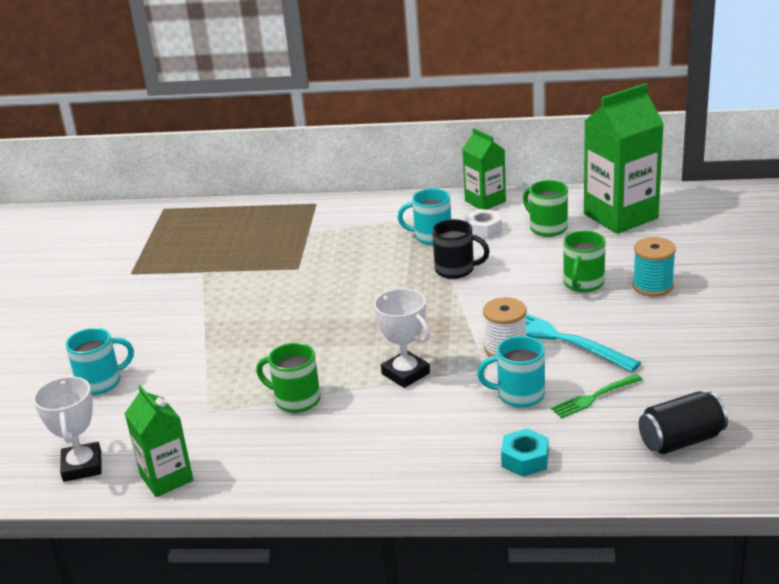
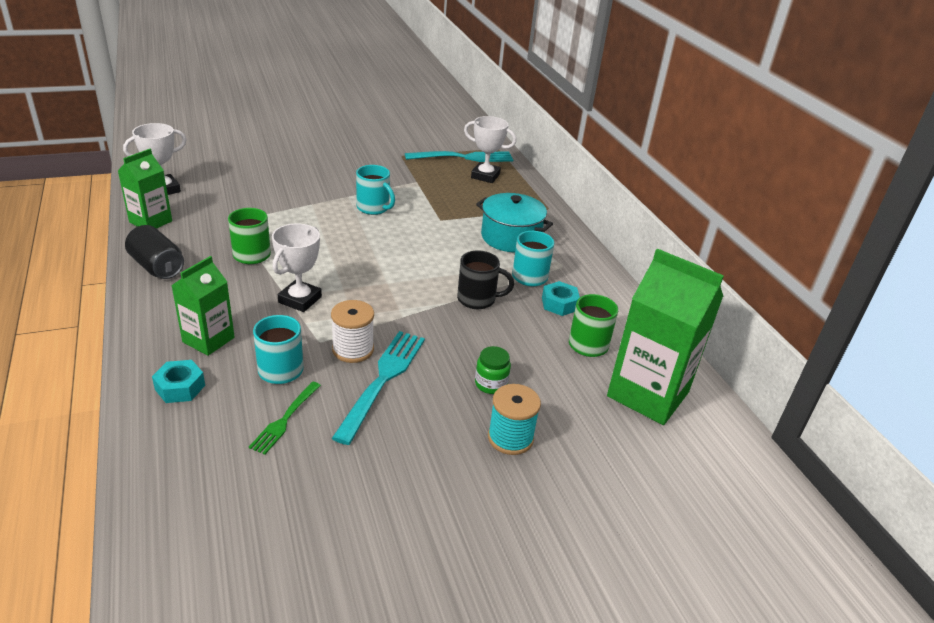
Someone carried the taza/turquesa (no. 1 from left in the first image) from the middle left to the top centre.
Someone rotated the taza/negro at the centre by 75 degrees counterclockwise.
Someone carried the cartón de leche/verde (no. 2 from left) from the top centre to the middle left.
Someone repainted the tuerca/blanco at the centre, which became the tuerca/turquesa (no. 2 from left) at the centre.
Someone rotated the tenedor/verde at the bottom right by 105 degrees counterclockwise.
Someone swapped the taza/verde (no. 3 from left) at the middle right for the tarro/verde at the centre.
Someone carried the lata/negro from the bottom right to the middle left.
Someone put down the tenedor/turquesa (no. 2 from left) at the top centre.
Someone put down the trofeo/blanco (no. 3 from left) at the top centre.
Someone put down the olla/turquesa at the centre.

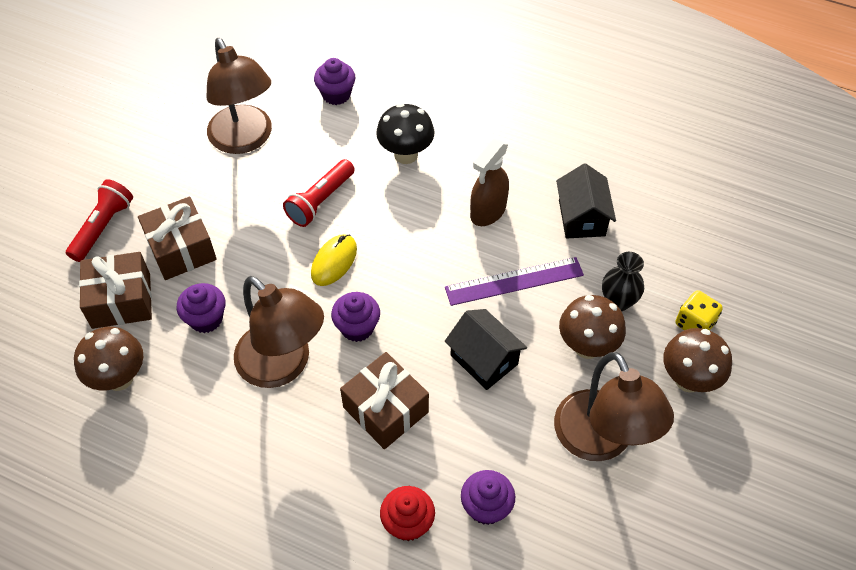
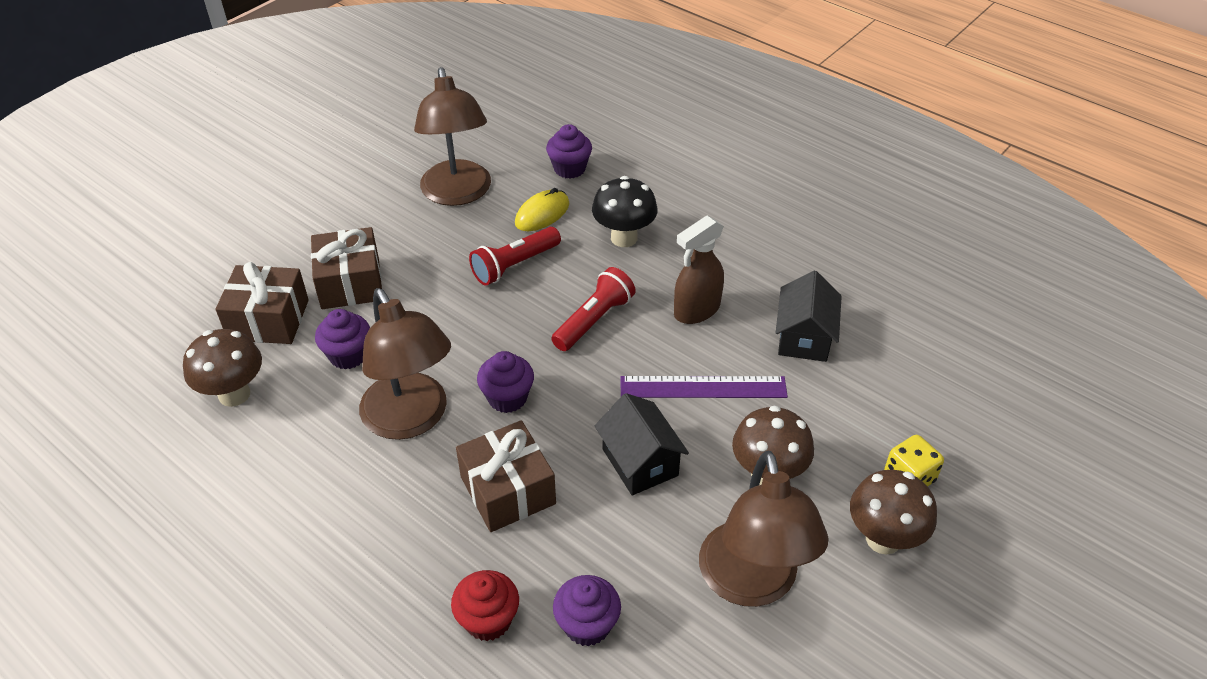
Someone carried the lámpara de mano/rojo (no. 1 from left in the first image) from the middle left to the centre.
Someone carried the ratón/amarillo from the centre to the top centre.
Someone took away the florero/negro at the middle right.

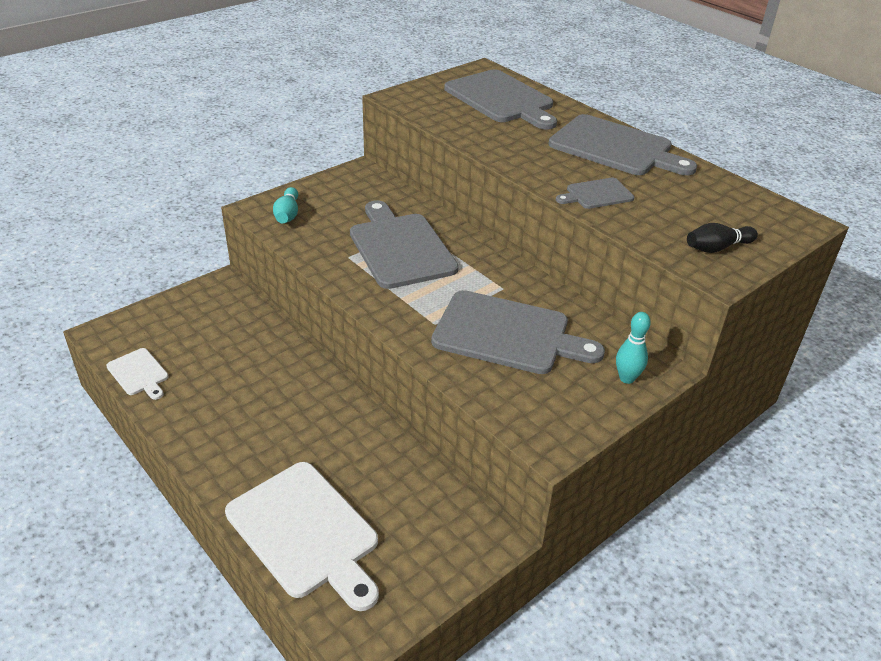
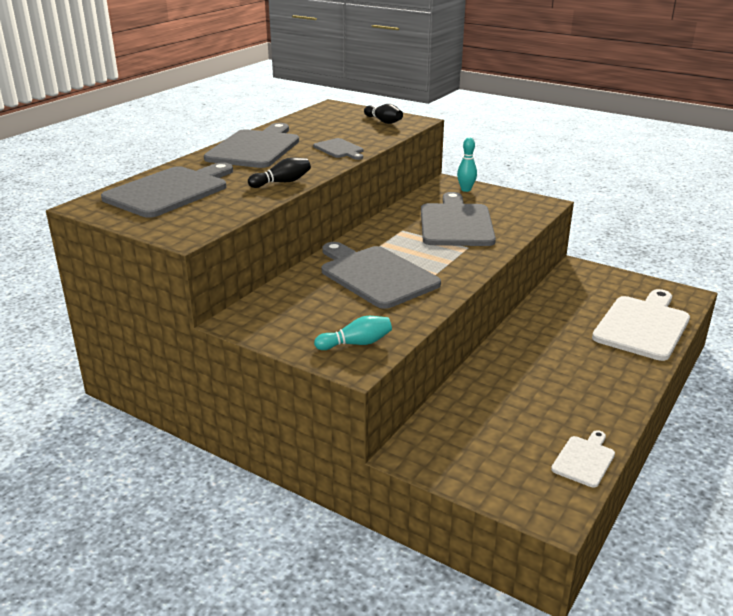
Someone rotated the tabla de cortar/gris (no. 1 from left in the first image) at the centre by 90 degrees clockwise.
Someone put down the bolo/negro (no. 1 from left) at the top centre.

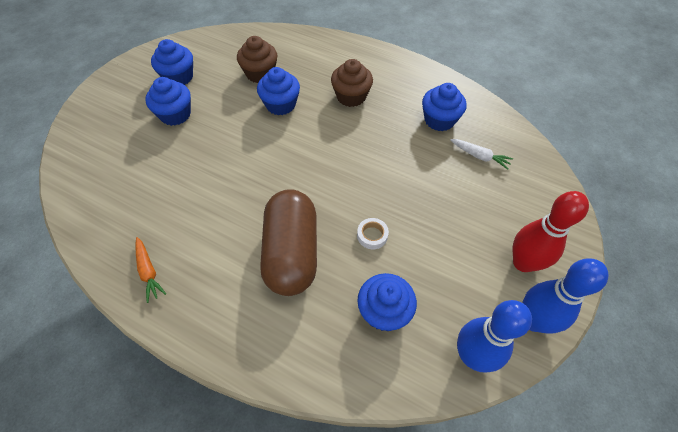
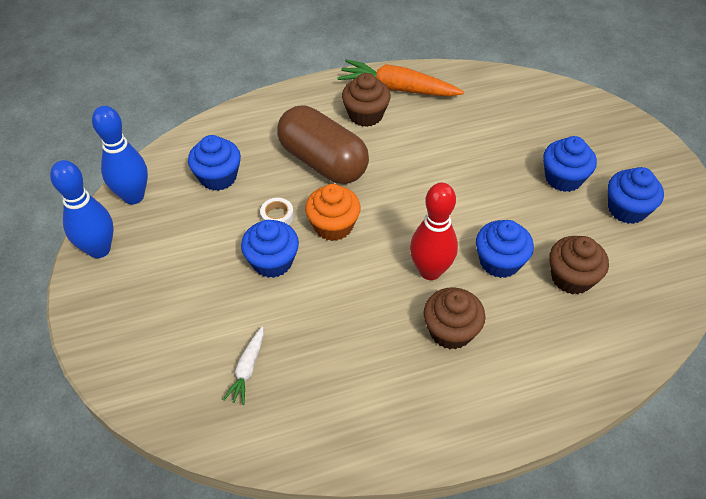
Someone scaled the zanahoria/naranja at the middle left by 1.92.
Someone carried the magdalena/azul (no. 5 from left in the first image) from the top centre to the centre.
Someone rotated the zanahoria/blanco at the middle right by 60 degrees counterclockwise.
Someone carried the bolo/rojo from the middle right to the centre.
Someone put down the magdalena/naranja at the centre.
Someone put down the magdalena/marrón (no. 1 from left) at the top centre.

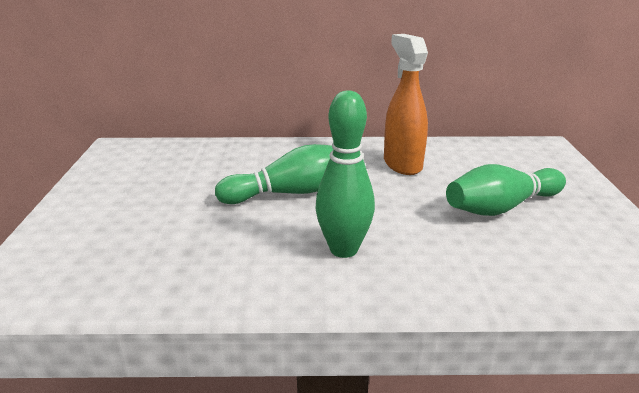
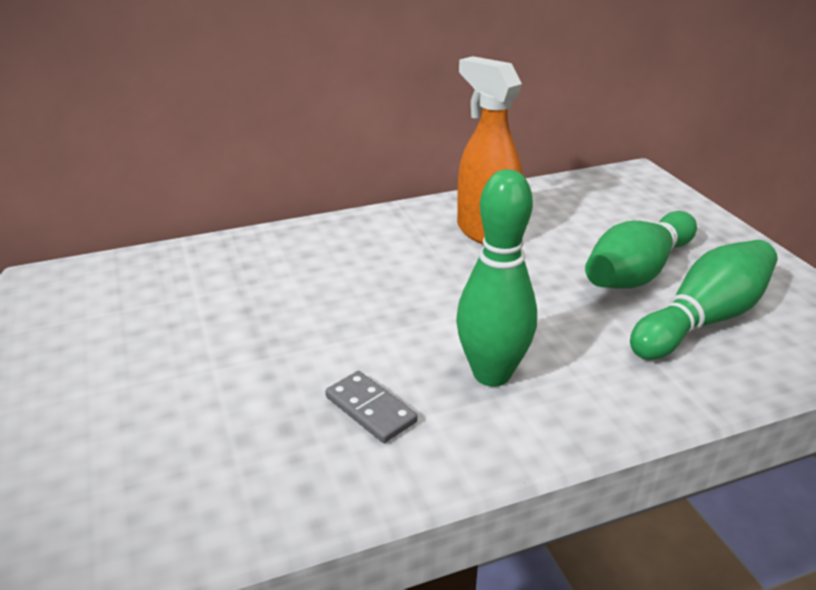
Someone carried the bolo/verde (no. 1 from left in the first image) from the centre to the middle right.
Someone put down the ficha de dominó/gris at the bottom centre.

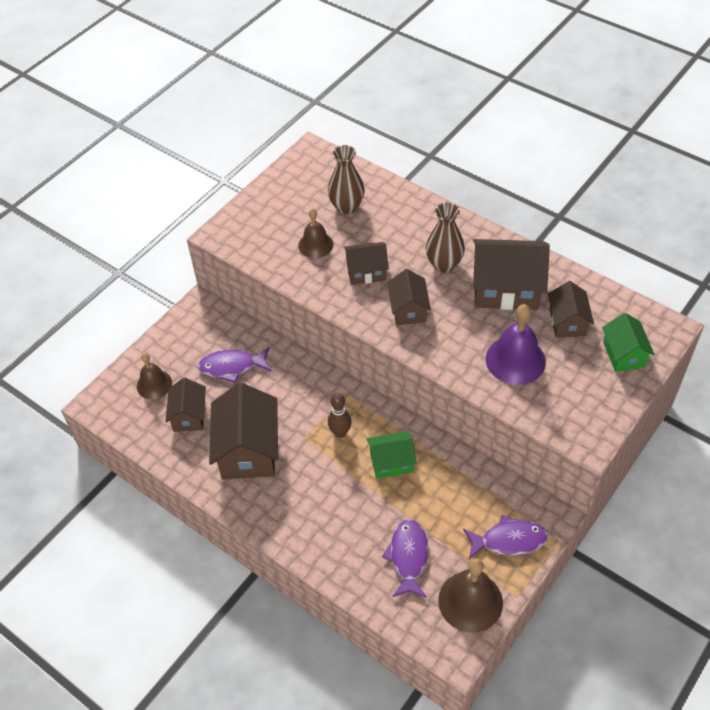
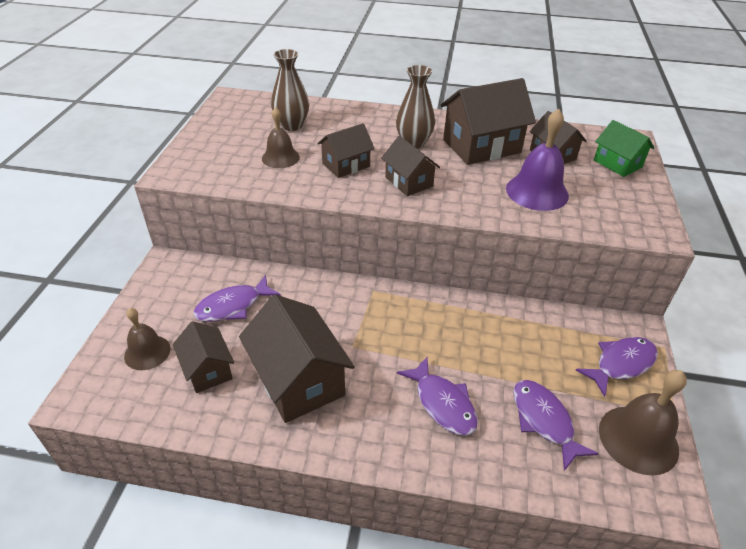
Someone took away the bolo/marrón at the centre.
Someone took away the casa/verde (no. 1 from left) at the centre.
Someone put down the pez/morado (no. 2 from left) at the bottom centre.

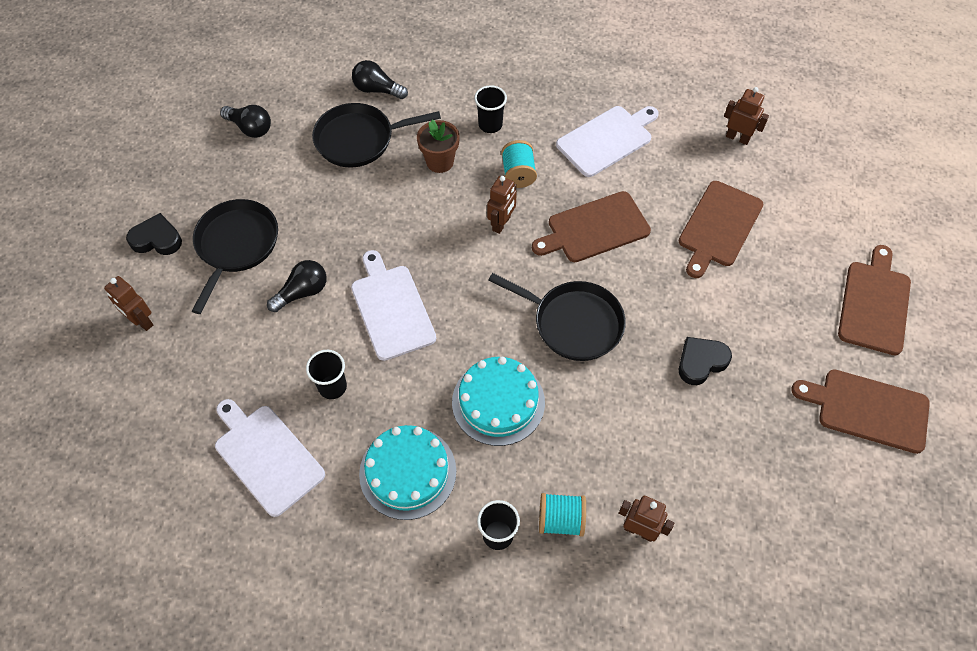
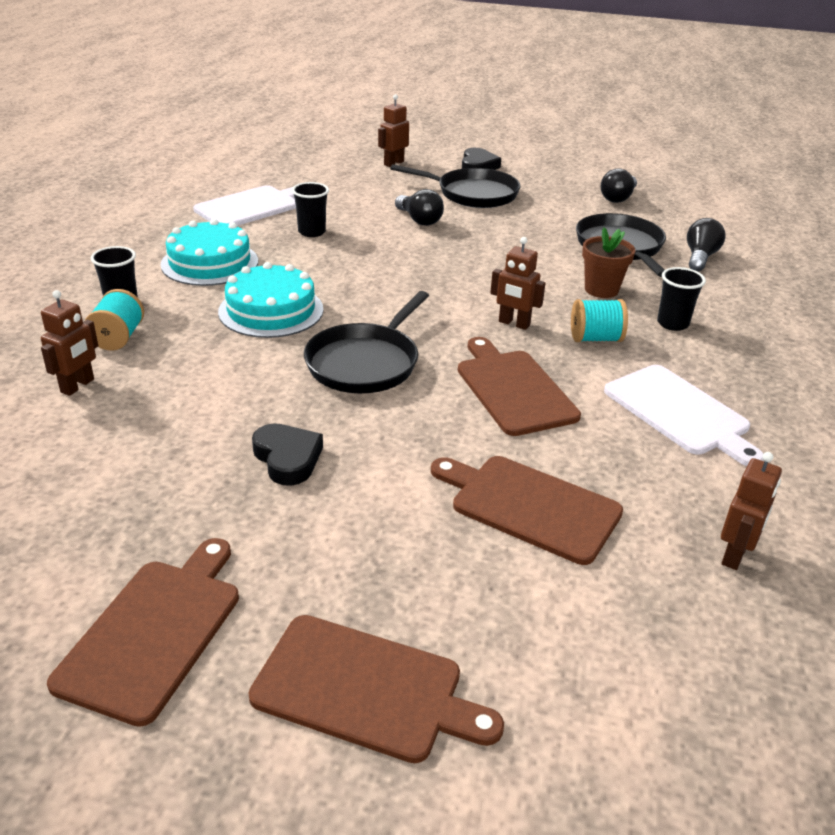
Someone took away the tabla de cortar/blanco (no. 2 from left) at the centre.

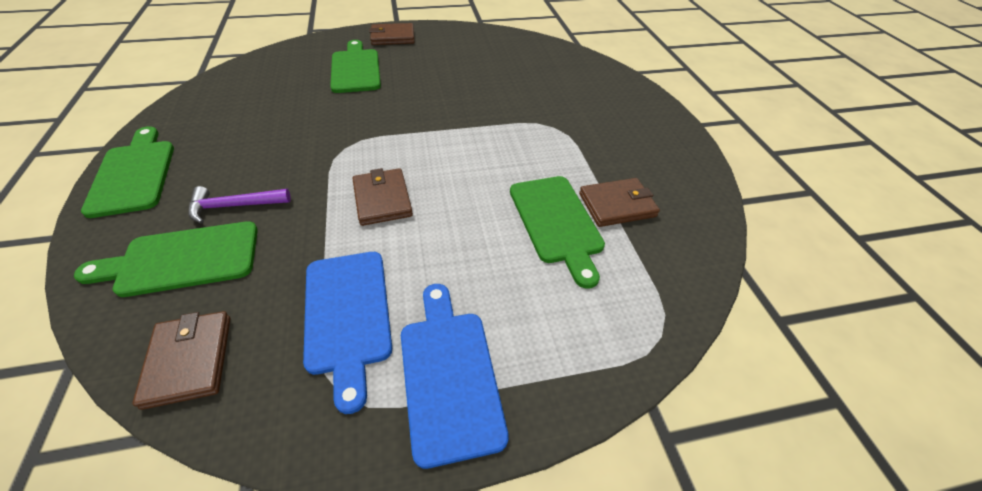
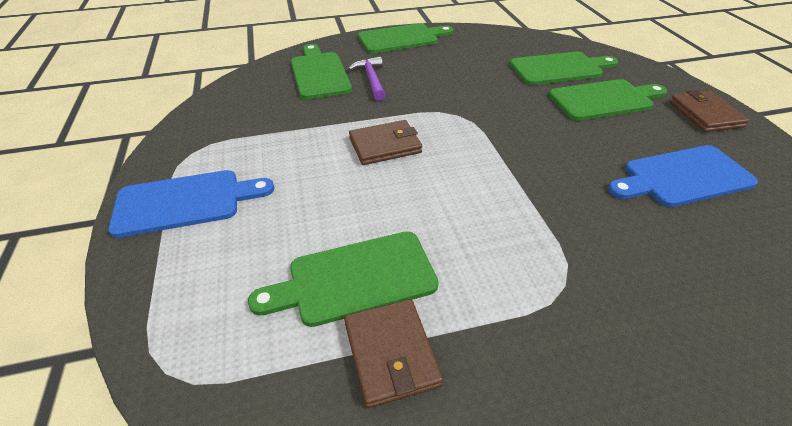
Someone took away the cartera/marrón (no. 1 from left) at the bottom left.
Someone carried the tabla de cortar/azul (no. 1 from left in the first image) from the bottom centre to the middle right.
Someone put down the tabla de cortar/verde (no. 4 from left) at the top right.

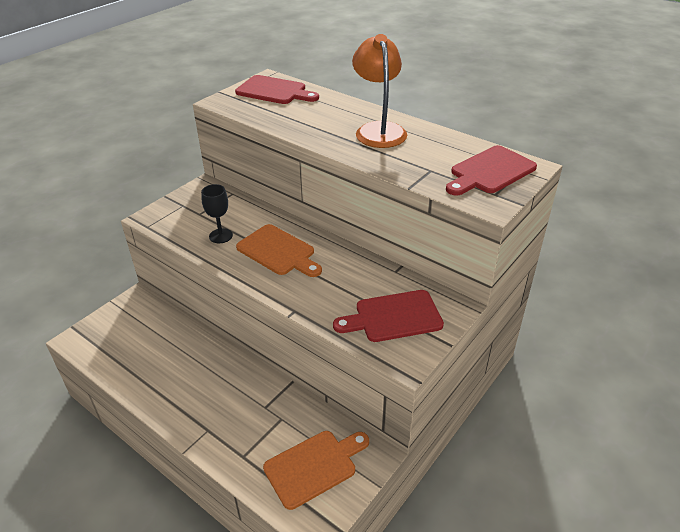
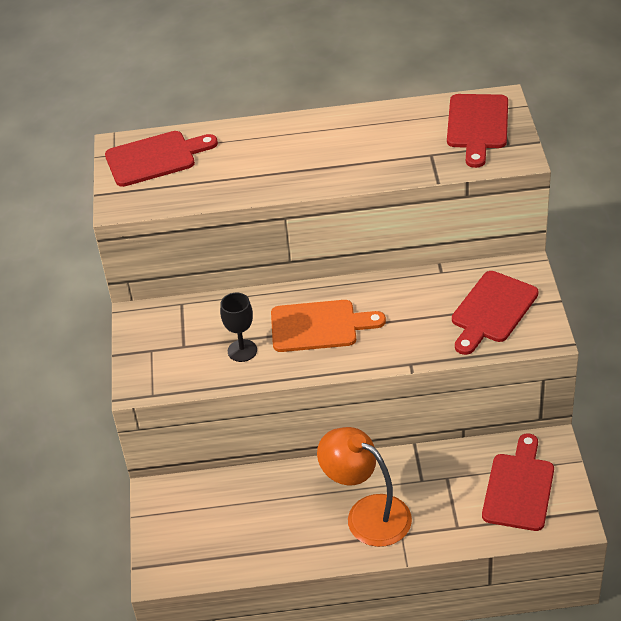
Someone repainted the tabla de cortar/naranja (no. 2 from left) at the bottom centre, which became the tabla de cortar/rojo (no. 4 from left) at the bottom right.
Someone carried the lámpara/naranja from the top centre to the bottom centre.

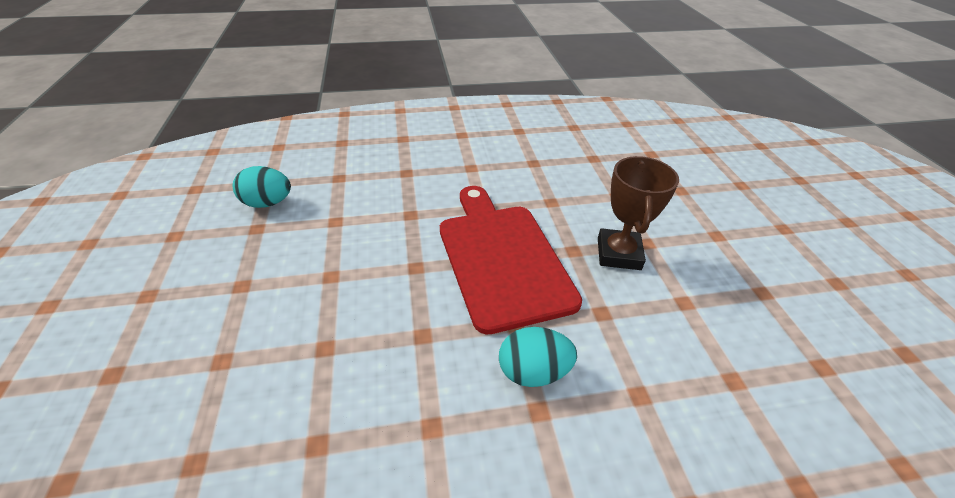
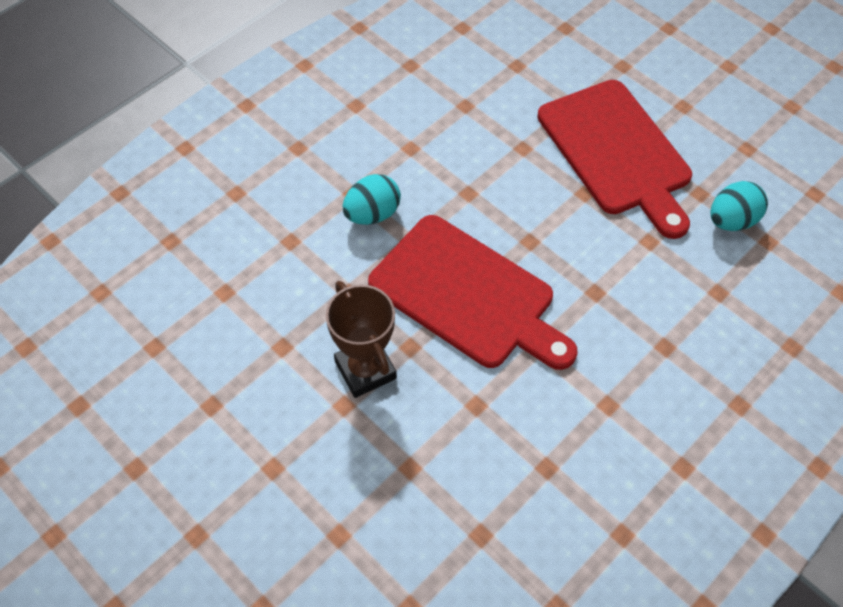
Someone put down the tabla de cortar/rojo (no. 2 from left) at the top right.

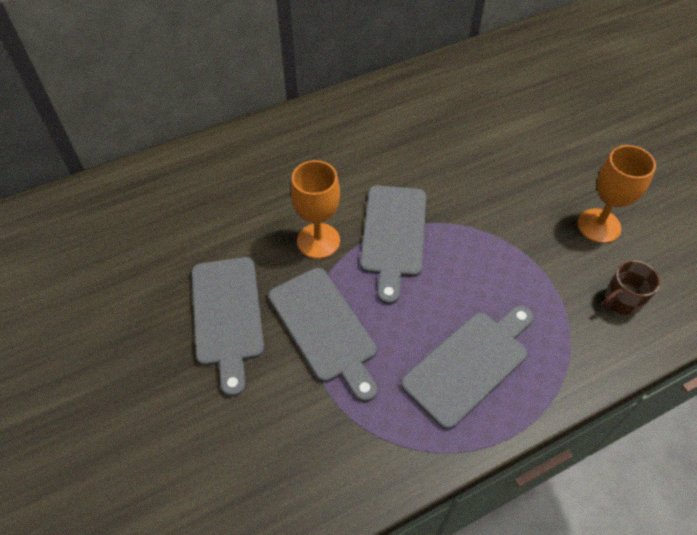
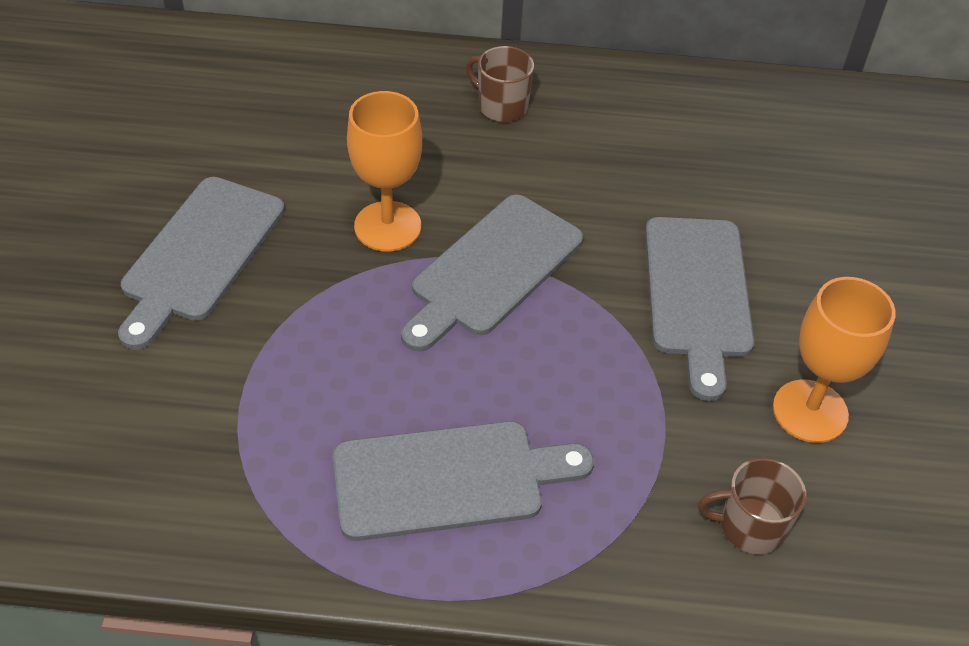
Someone carried the tabla de cortar/gris (no. 2 from left in the first image) from the centre to the middle right.
Someone put down the taza/marrón (no. 1 from left) at the top centre.

